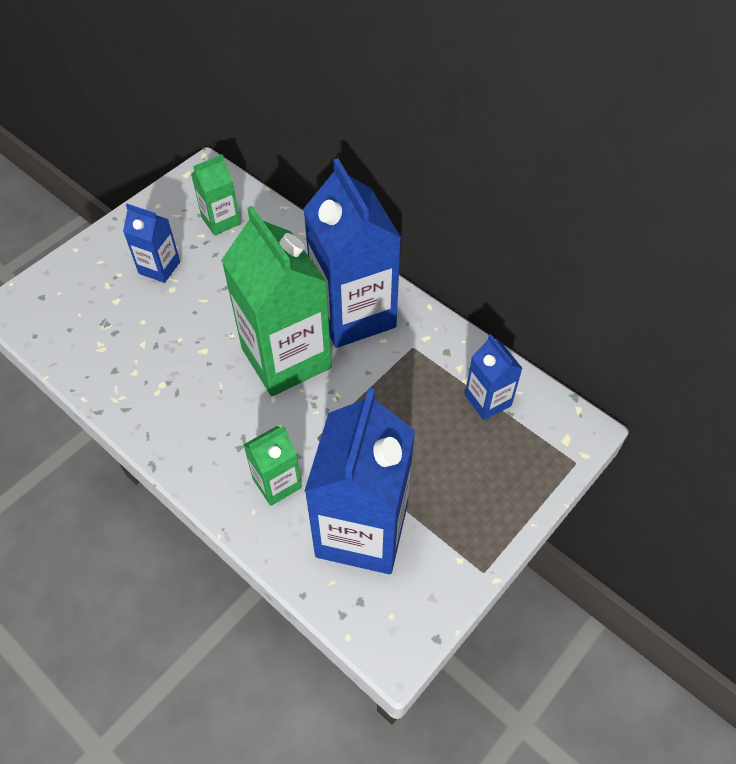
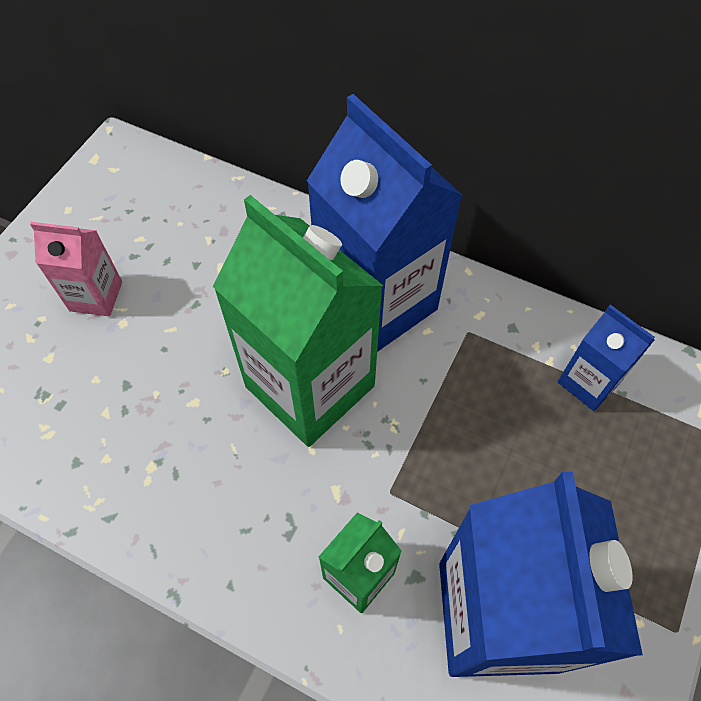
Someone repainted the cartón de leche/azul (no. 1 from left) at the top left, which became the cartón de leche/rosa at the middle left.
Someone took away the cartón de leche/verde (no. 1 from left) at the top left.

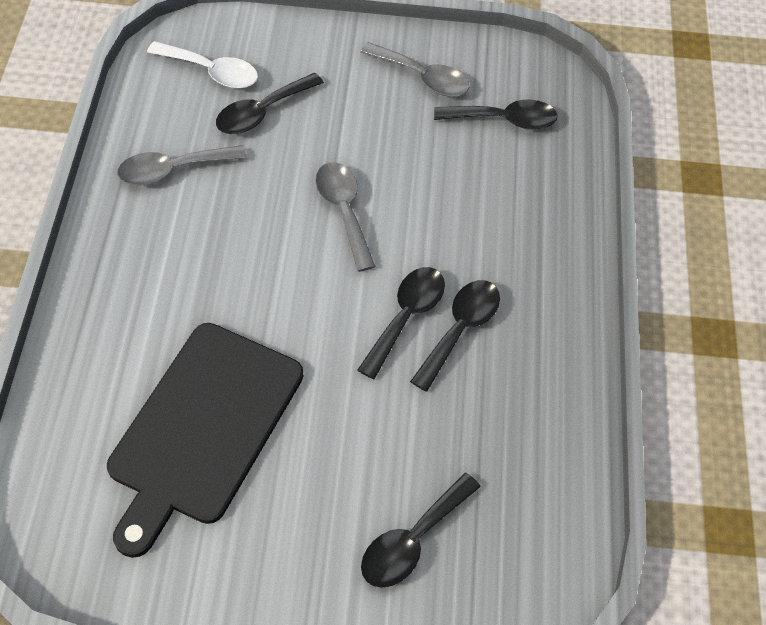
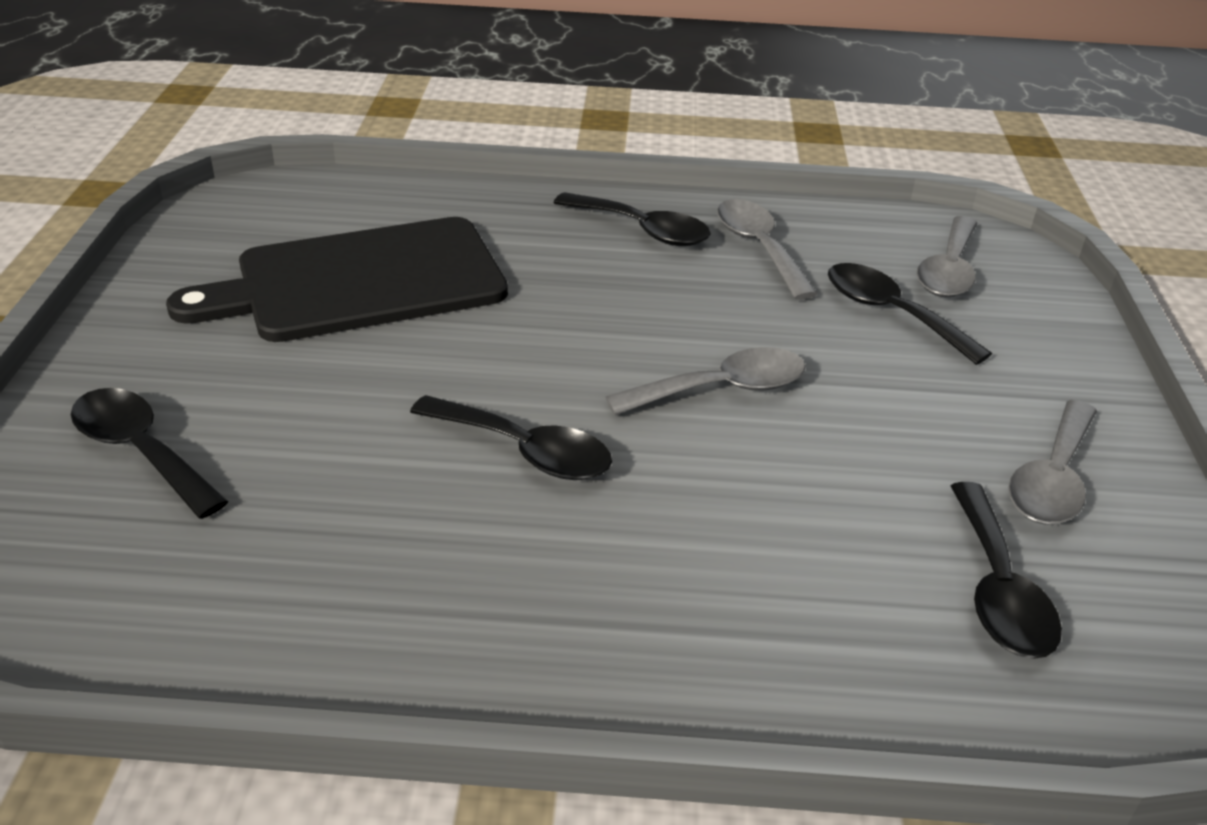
Someone rotated the tabla de cortar/negro at the bottom left by 45 degrees counterclockwise.
Someone repainted the cuchara/blanco at the top left, which became the cuchara/gris (no. 3 from left) at the top right.
Someone carried the cuchara/negro (no. 4 from left in the first image) from the centre to the top centre.

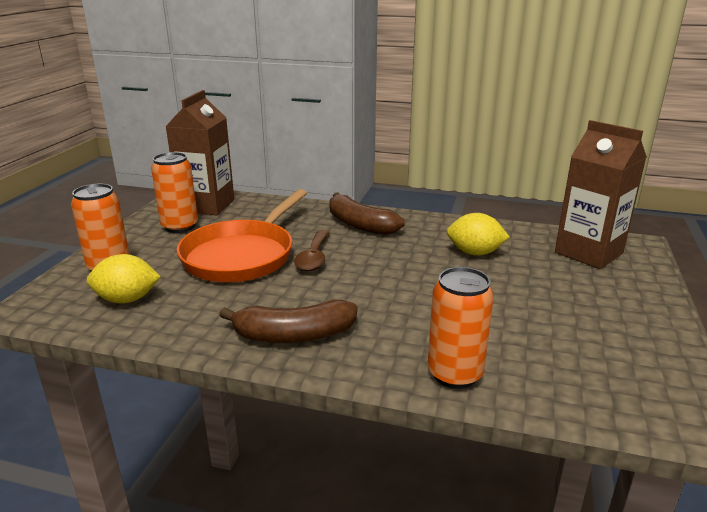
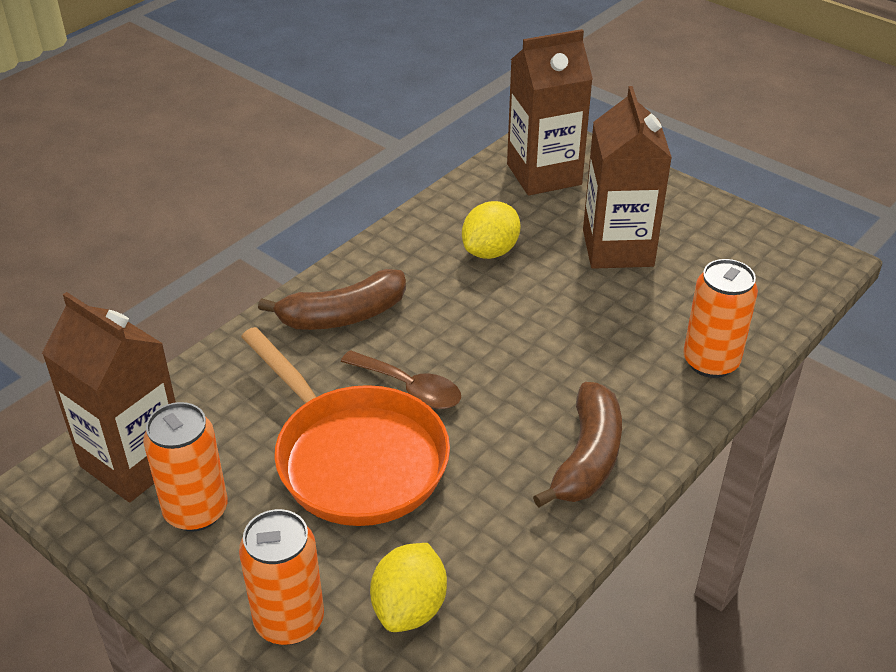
Someone put down the cartón de leche/marrón (no. 3 from left) at the top right.

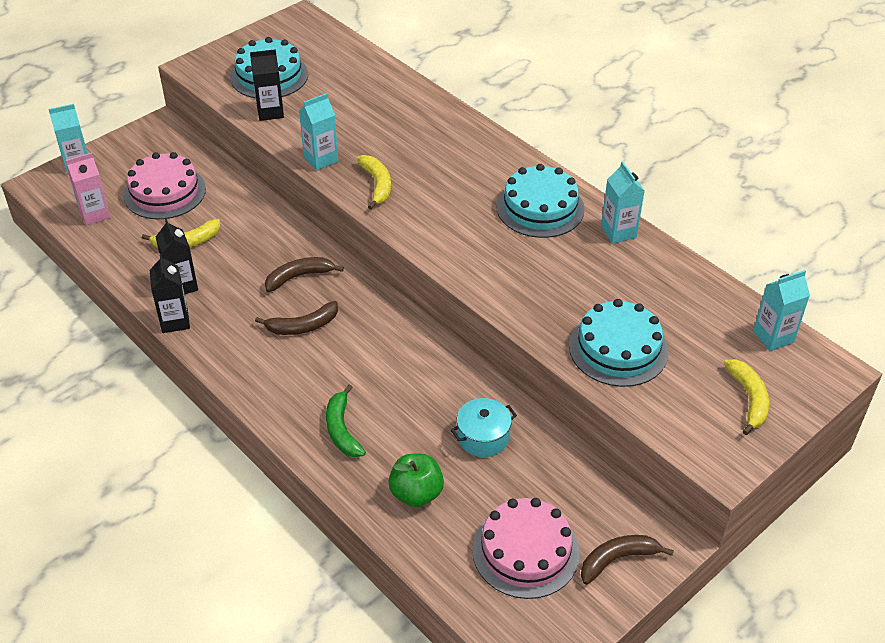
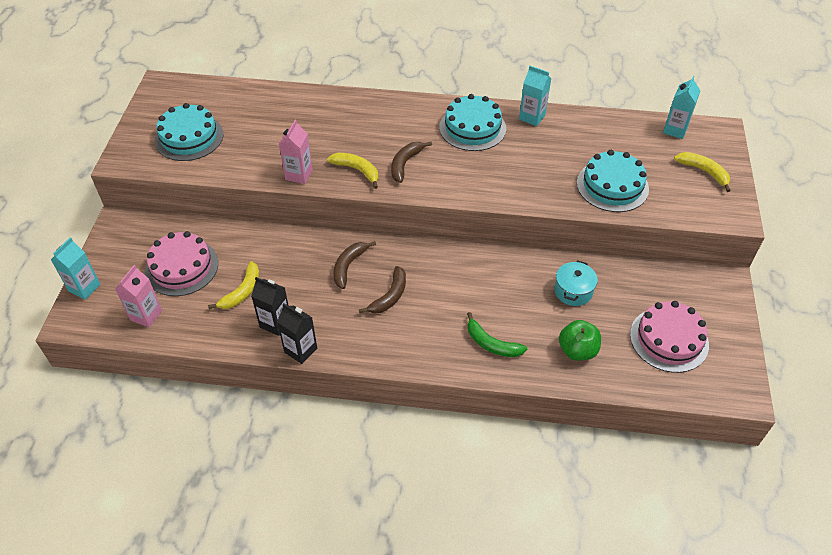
Someone took away the cartón de leche/negro (no. 3 from left) at the top left.
Someone repainted the cartón de leche/turquesa (no. 2 from left) at the top centre, which became the cartón de leche/rosa (no. 2 from left) at the top centre.
Someone carried the plátano/marrón (no. 3 from left) from the bottom right to the top centre.

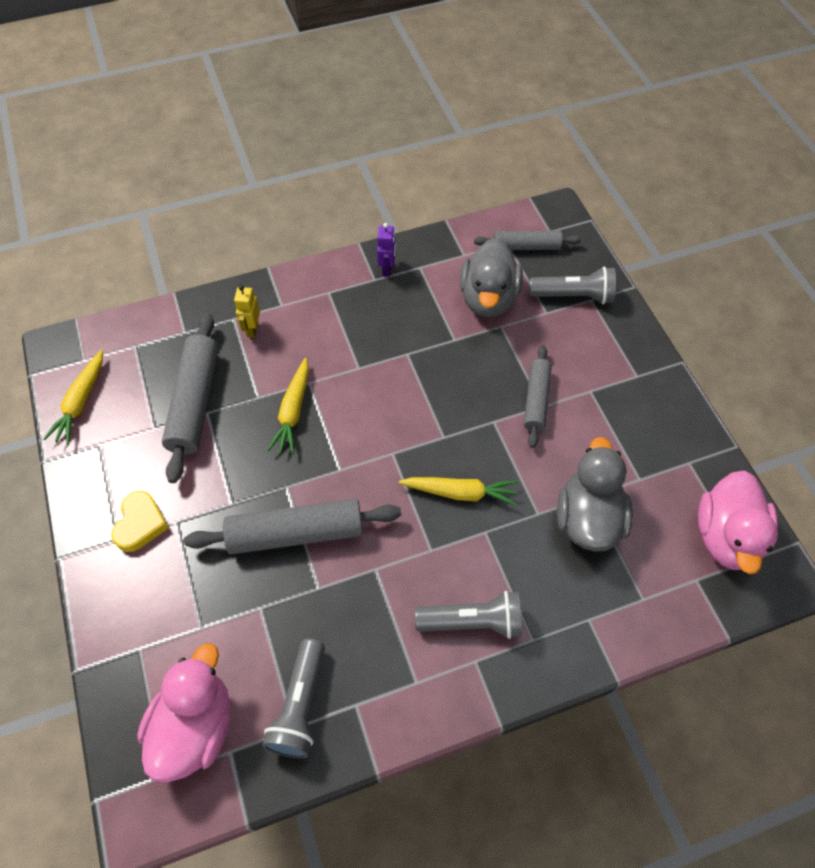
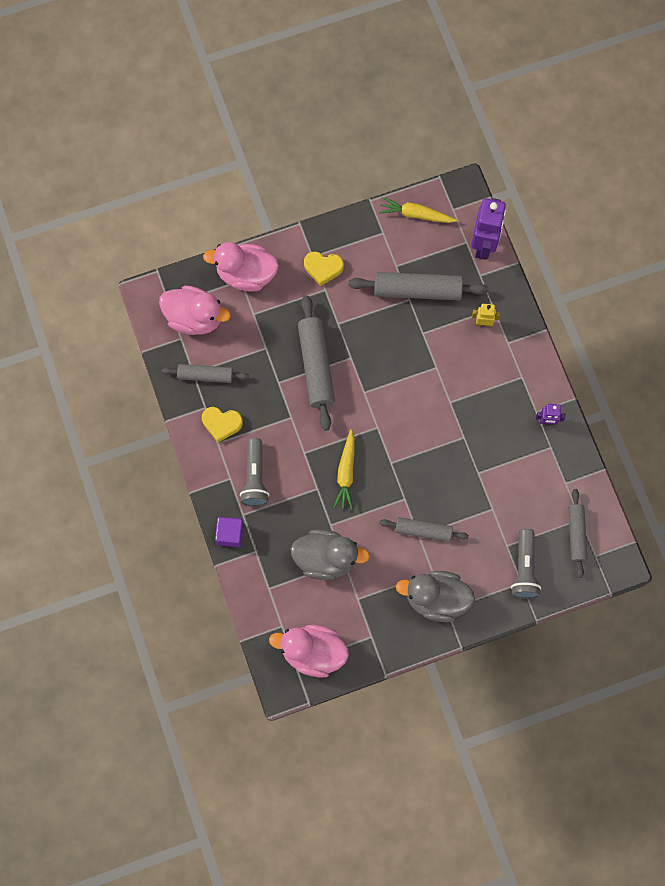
Someone swapped the lámpara de mano/gris (no. 1 from left) at the bottom centre for the rodillo/gris (no. 1 from left) at the middle left.
Someone took away the zanahoria/amarillo (no. 2 from left) at the centre.
Someone carried the pato/gris (no. 1 from left in the first image) from the top centre to the bottom centre.
Someone put down the corazón/amarillo (no. 1 from left) at the centre.
Someone put down the pato/rosa (no. 2 from left) at the top centre.
Someone put down the cubo/morado at the centre.
Someone put down the robot/morado (no. 1 from left) at the top right.

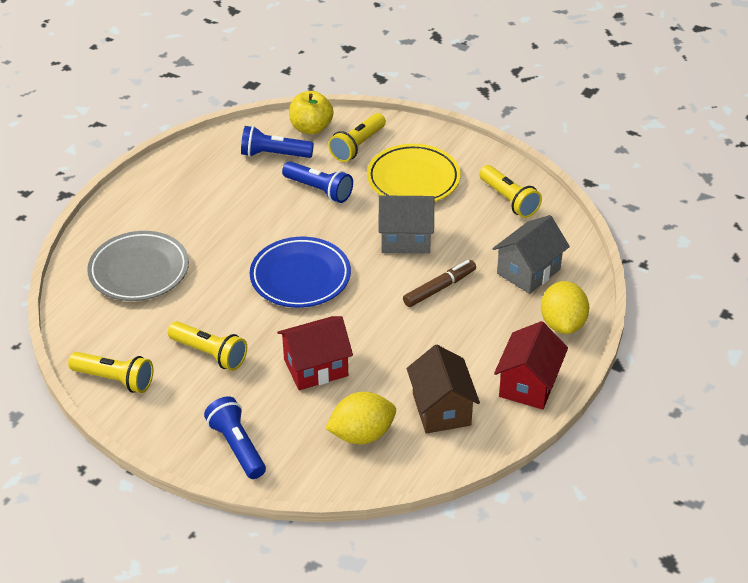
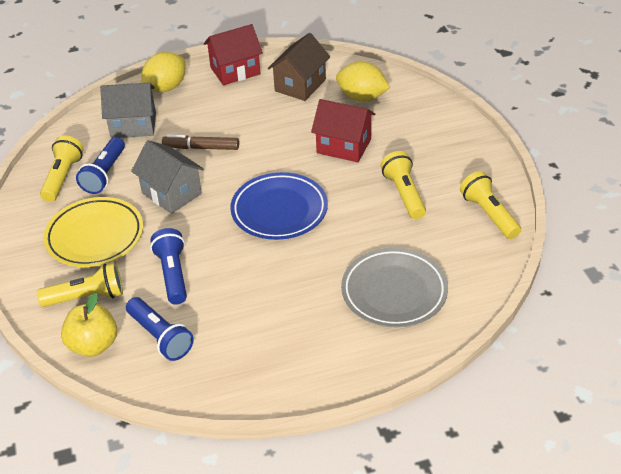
Someone carried the lámpara de mano/azul (no. 1 from left) from the bottom left to the middle left.

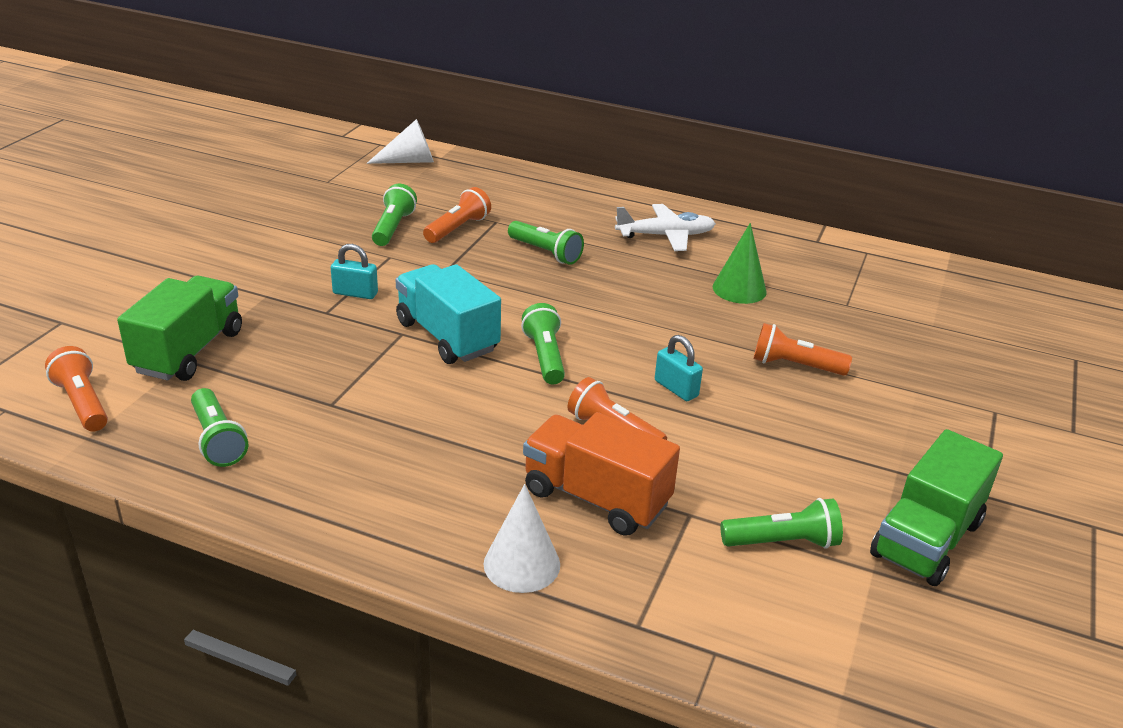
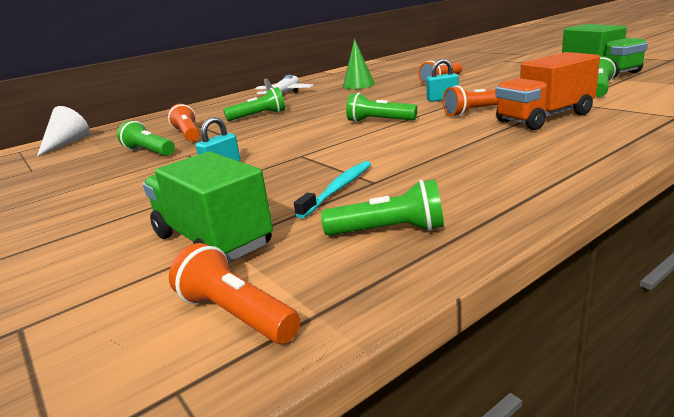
Someone rotated the lámpara de mano/naranja (no. 1 from left in the first image) at the middle left by 45 degrees clockwise.
Someone took away the camión/turquesa at the centre.
Someone took away the cono/blanco (no. 2 from left) at the bottom centre.
Someone put down the cepillo de dientes/turquesa at the centre.

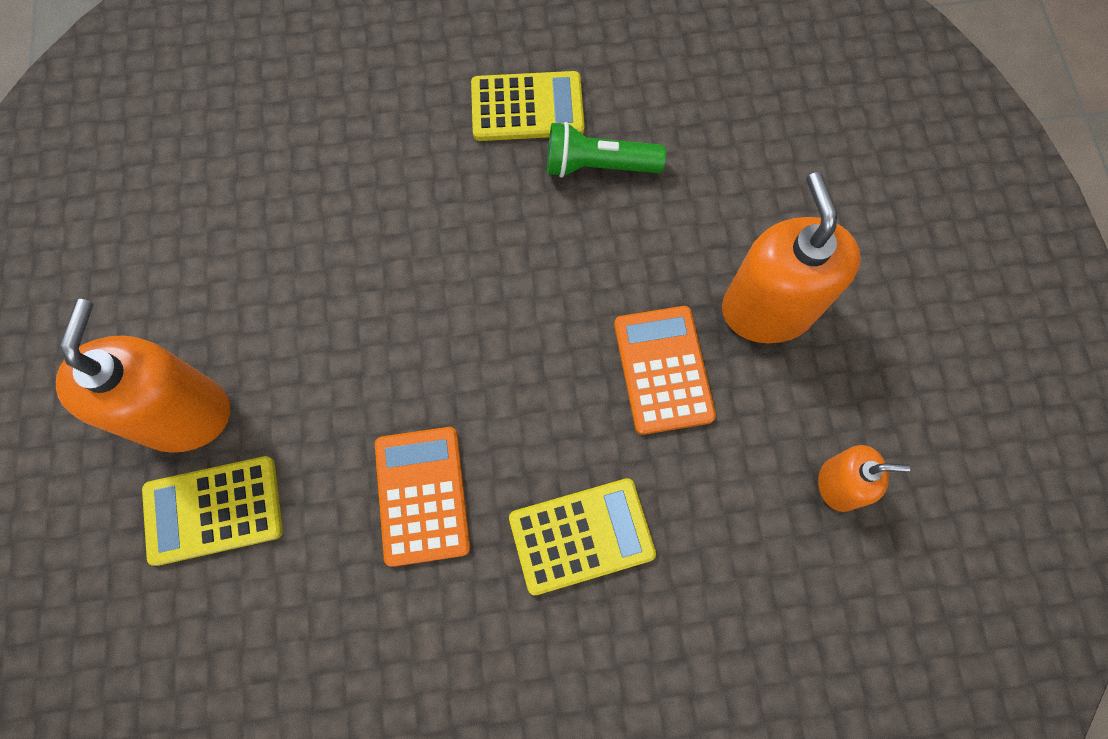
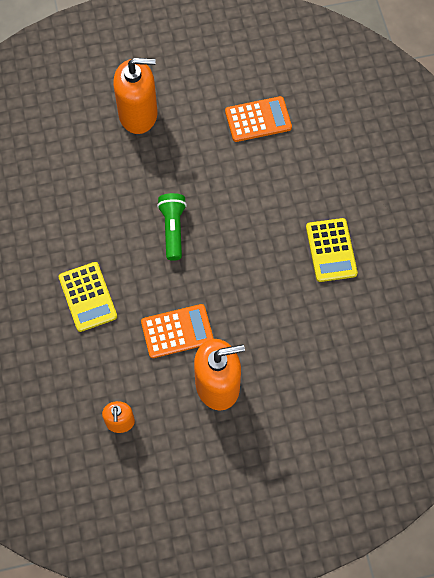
Someone took away the calculadora/amarillo (no. 1 from left) at the bottom left.
Someone carried the calculadora/naranja (no. 1 from left in the first image) from the bottom centre to the top centre.
Someone carried the lámpara de mano/verde from the top centre to the centre.

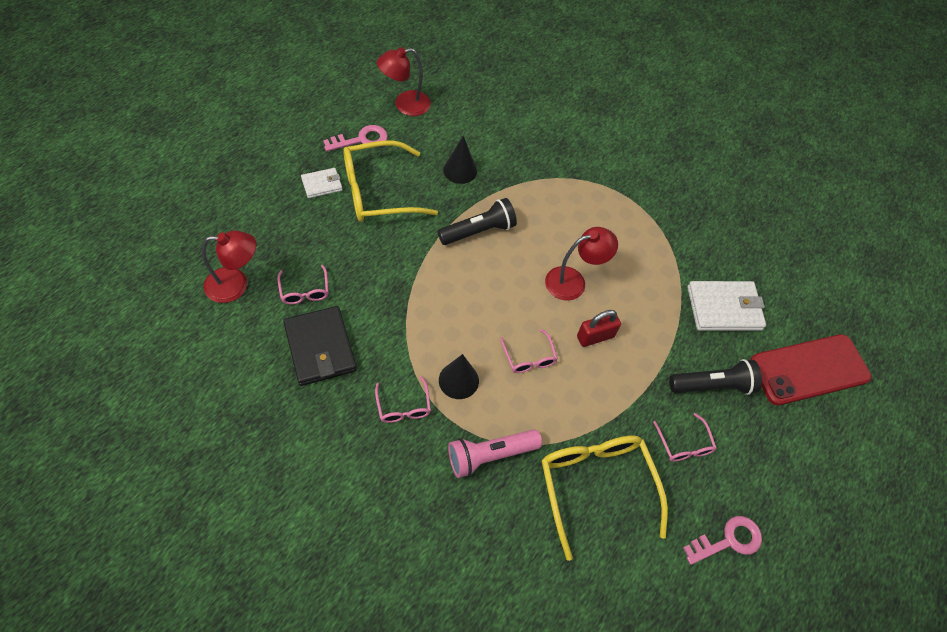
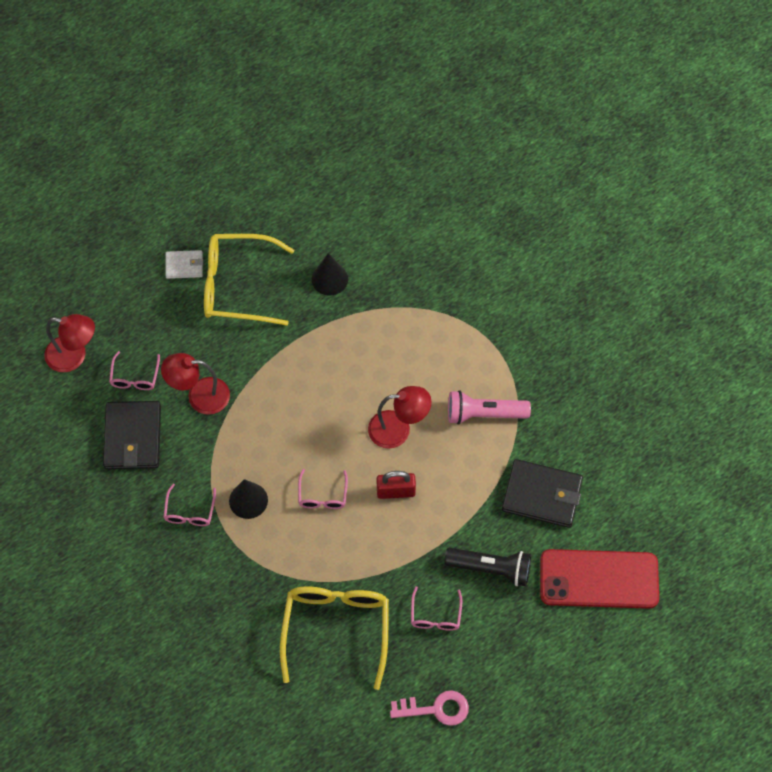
Someone took away the llave/rosa (no. 1 from left) at the top centre.
Someone carried the lámpara/rojo (no. 2 from left) from the top centre to the middle left.
Someone took away the lámpara de mano/negro (no. 1 from left) at the centre.
Someone carried the lámpara de mano/rosa from the bottom centre to the centre.
Someone repainted the cartera/blanco (no. 2 from left) at the middle right, which became the cartera/negro (no. 2 from left) at the middle right.

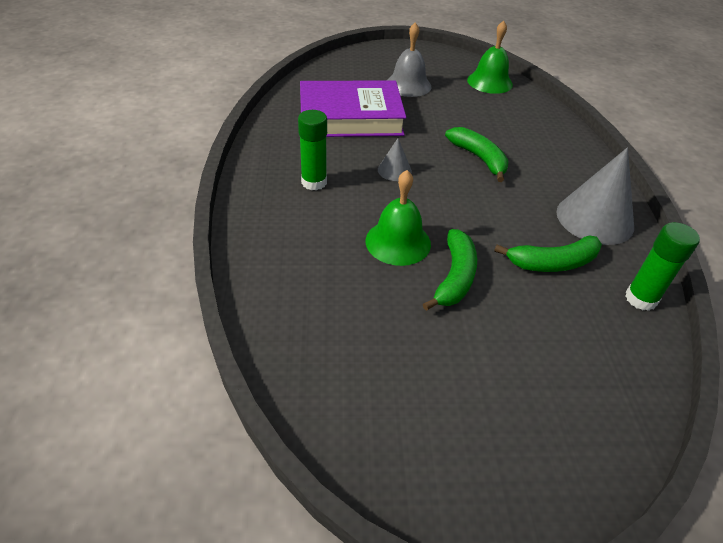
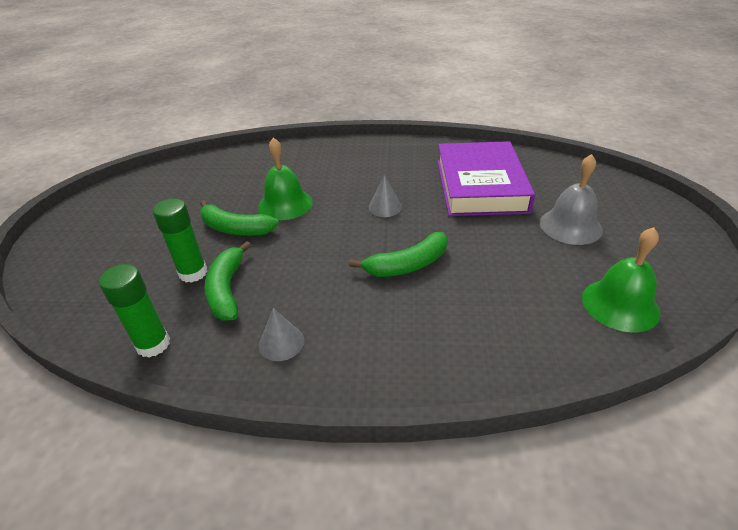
Someone carried the barra de pegamento/verde (no. 1 from left in the first image) from the top centre to the middle left.
Someone scaled the cono/gris (no. 2 from left in the first image) at the middle right by 0.49.

